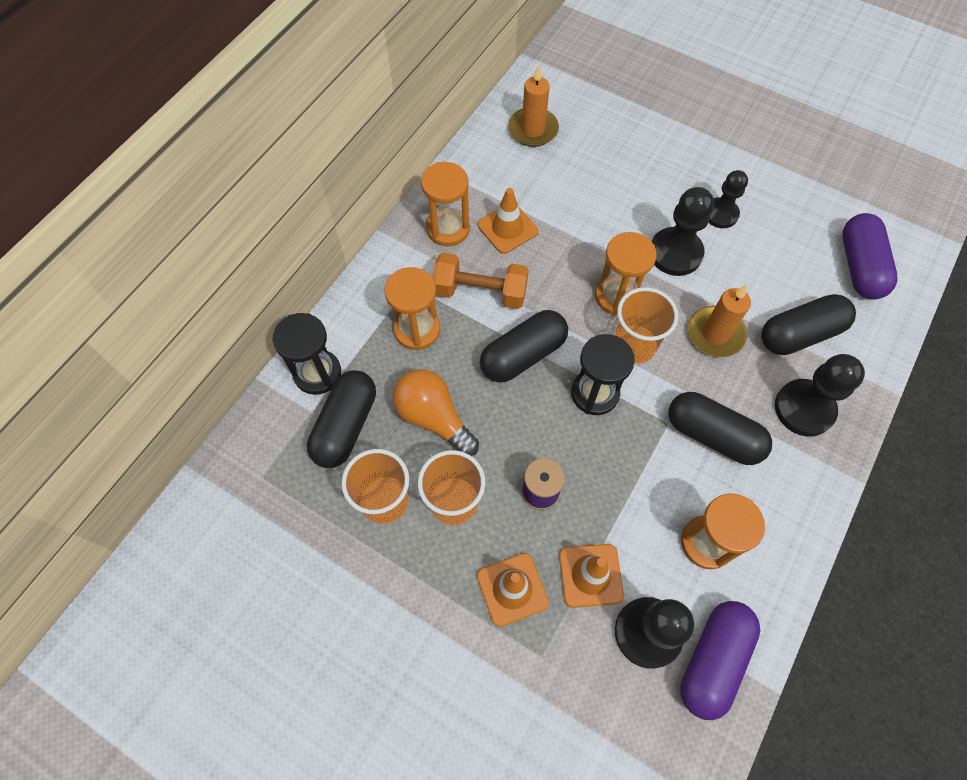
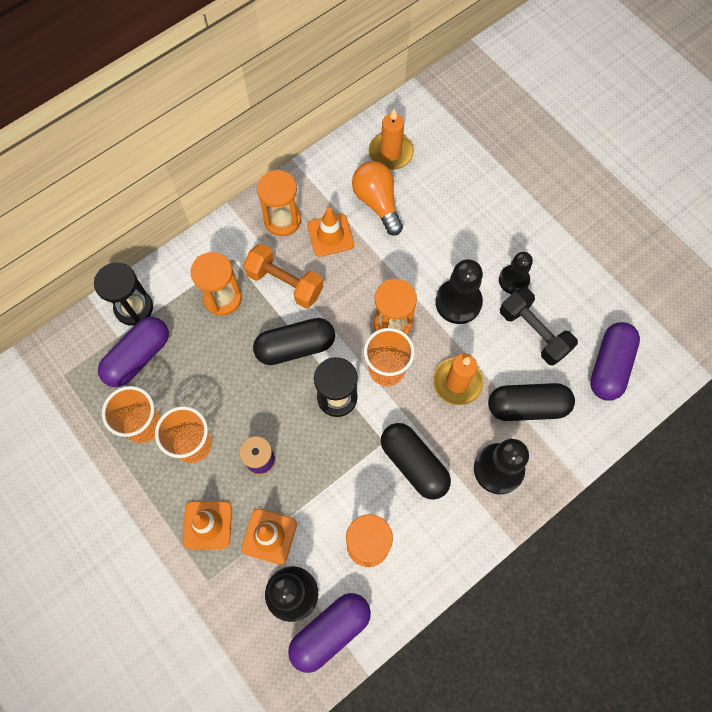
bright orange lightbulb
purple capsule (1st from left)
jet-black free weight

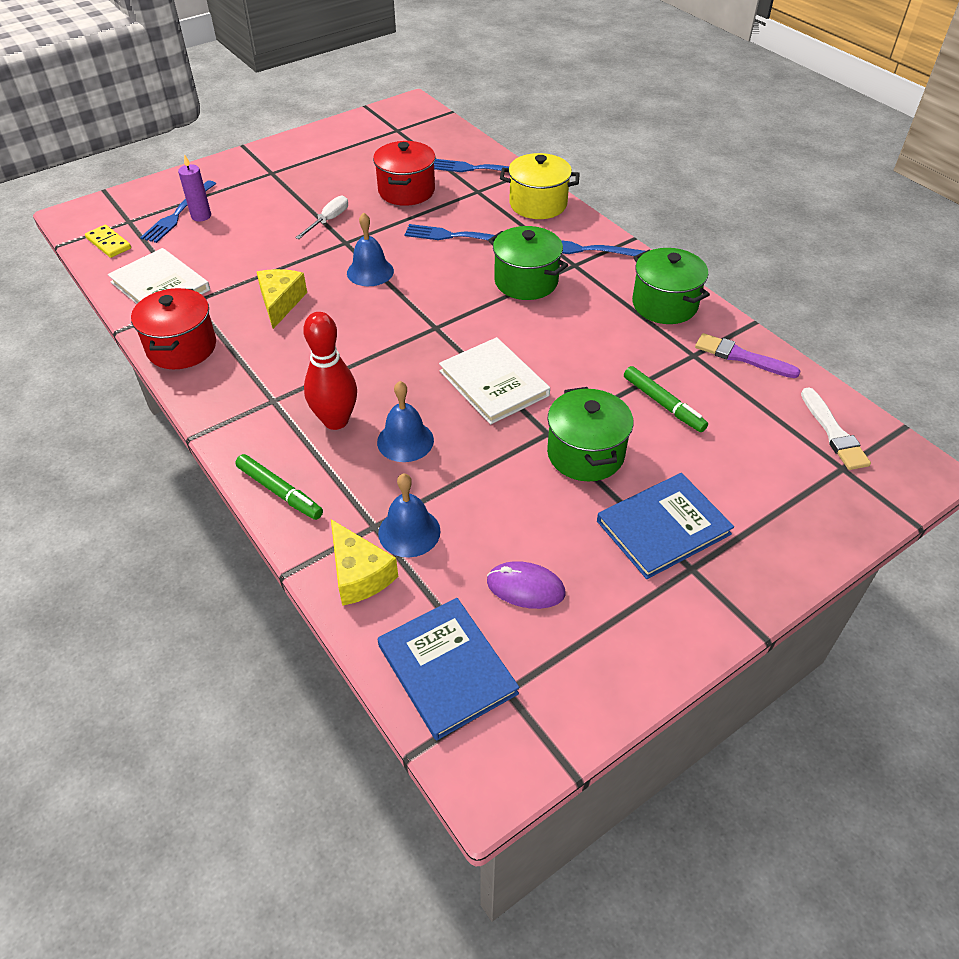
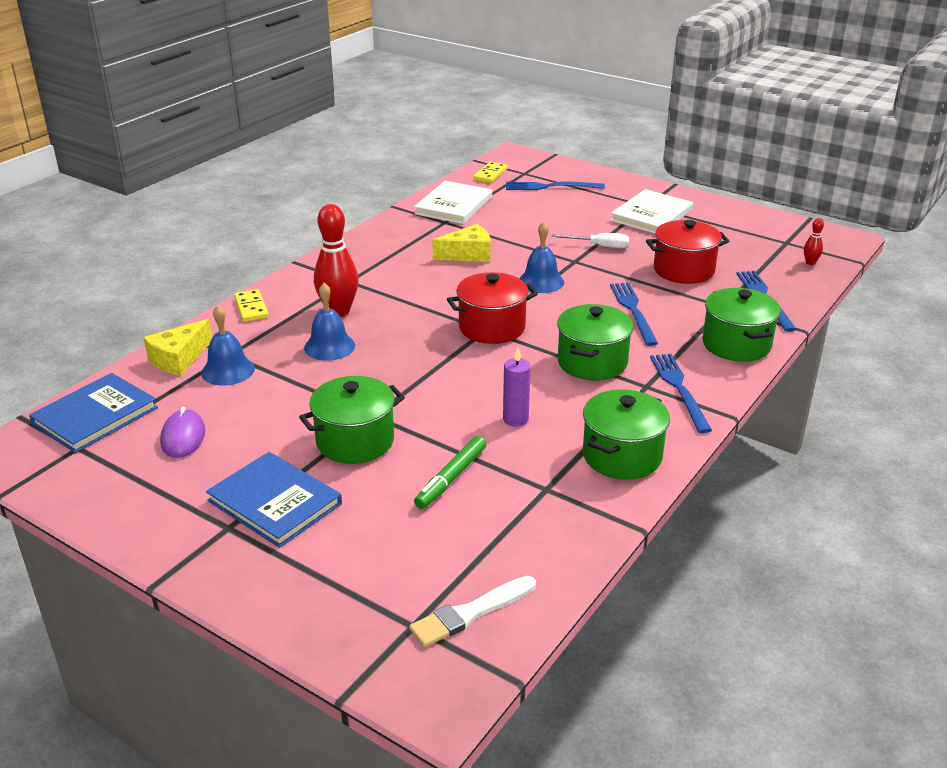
leaf-green pot (4th from left)
purple candle
crimson pot (1st from left)
purple brush
snow-white hardback (2nd from left)
bright yellow domino tile (1st from left)
crimson skittle (2nd from left)

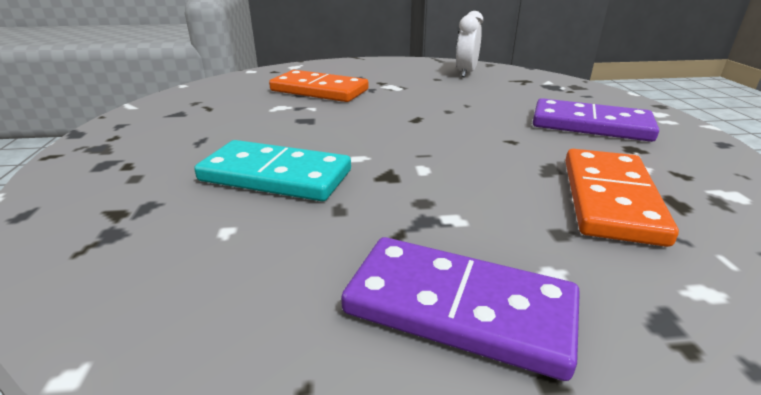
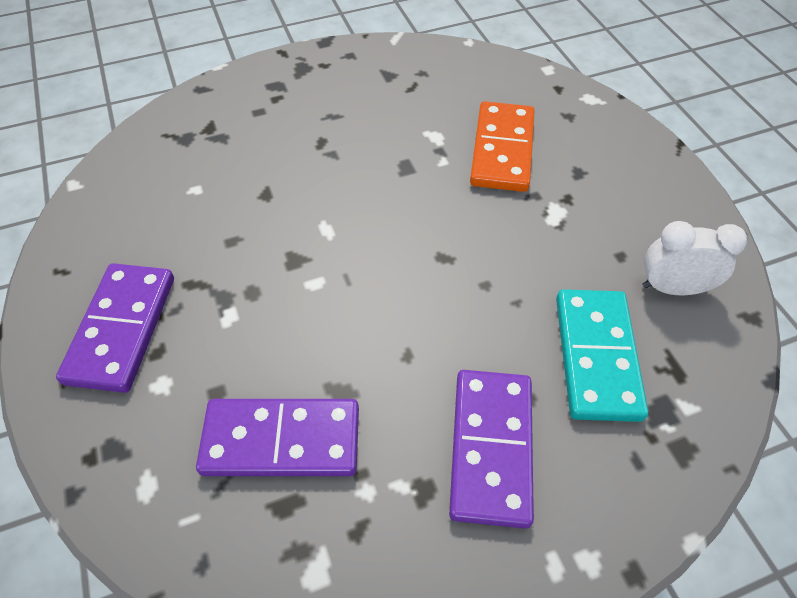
turquoise domino tile
purple domino tile (2nd from left)

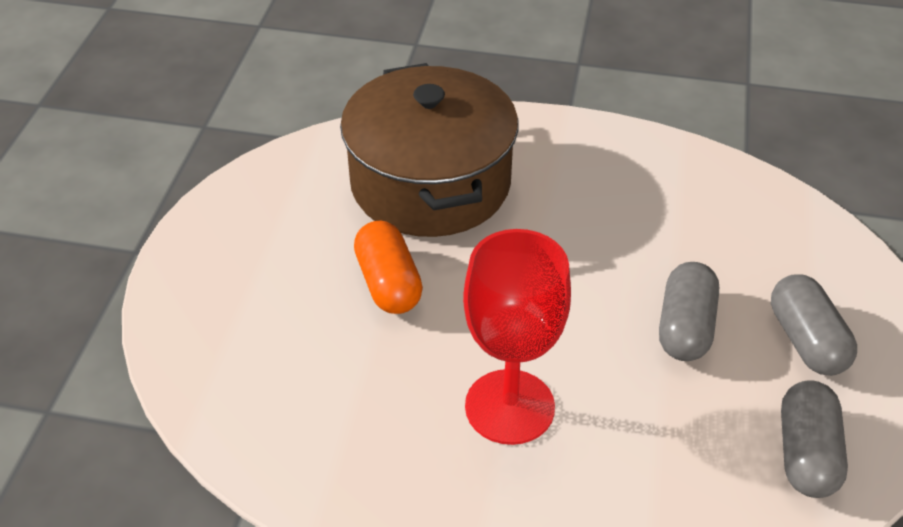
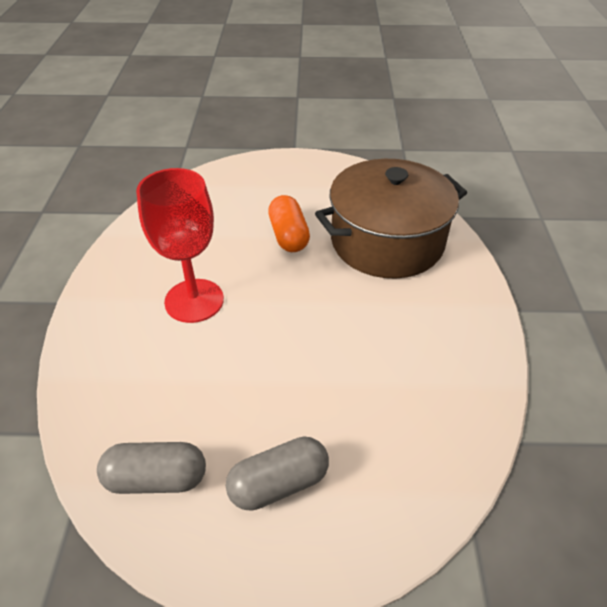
bright orange capsule
gray capsule (1st from left in the first image)

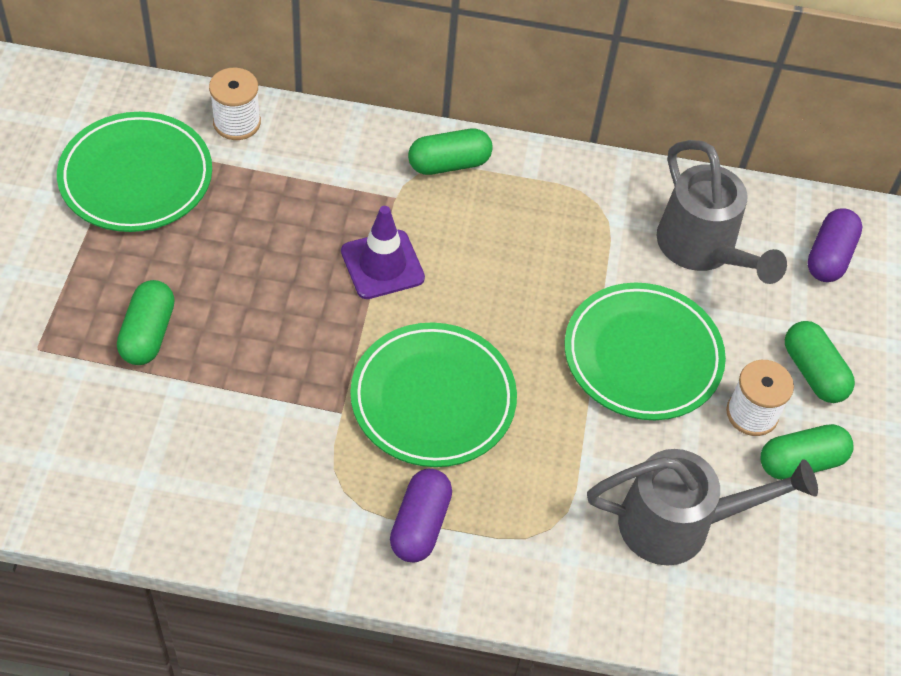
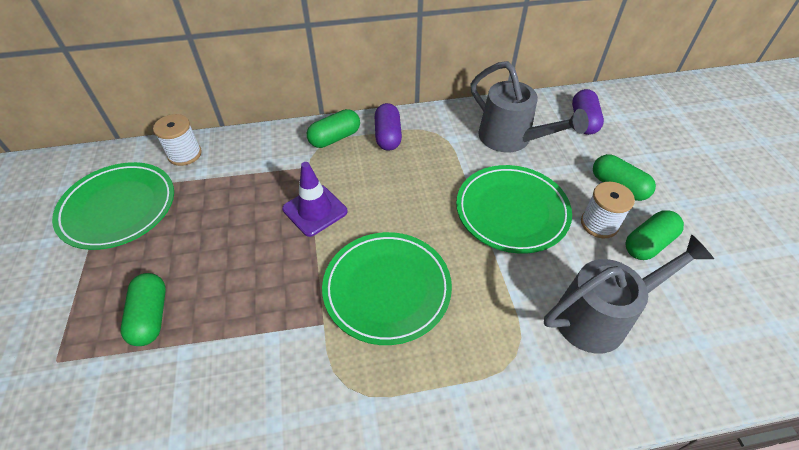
purple capsule (1st from left)

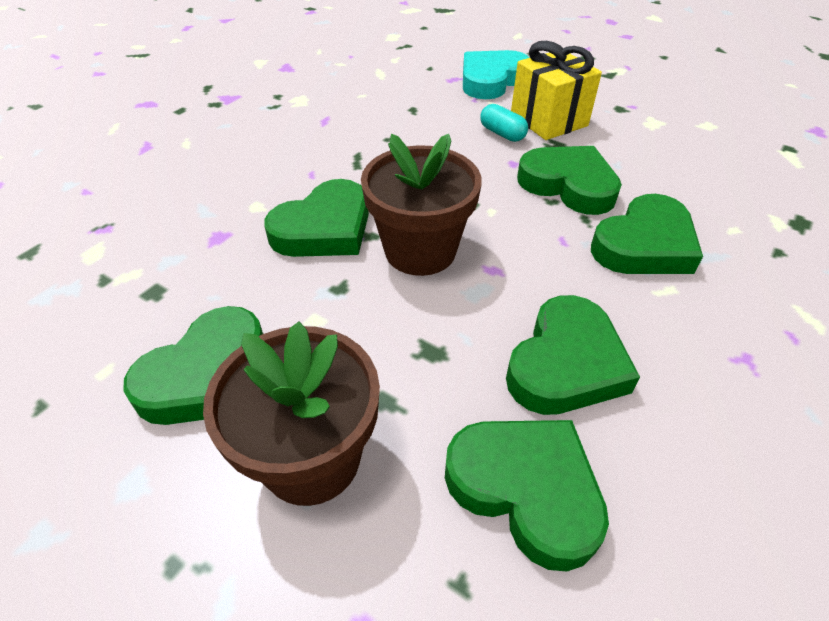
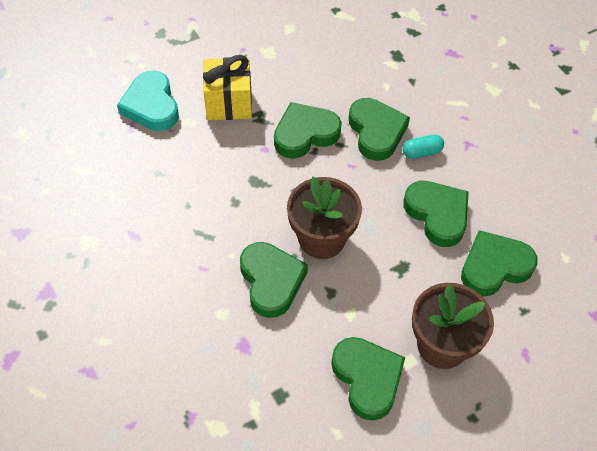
turquoise capsule

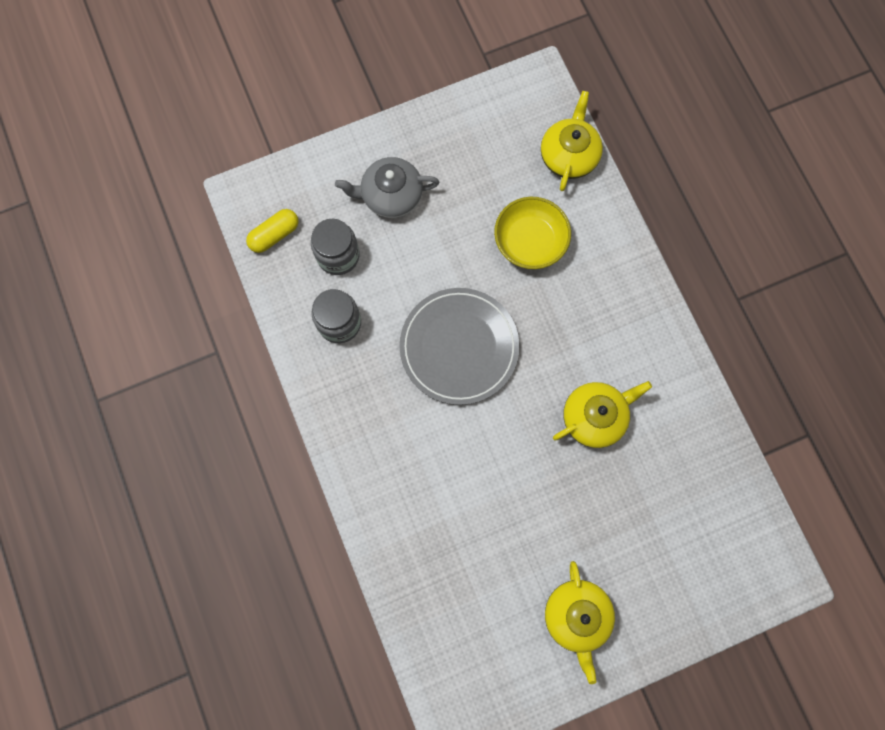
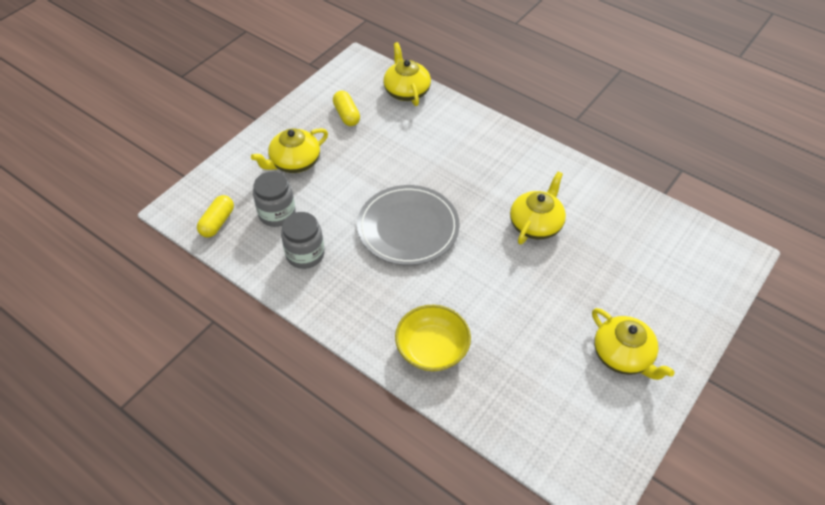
bright yellow china teapot (1st from left)
bright yellow serving bowl
bright yellow capsule (2nd from left)

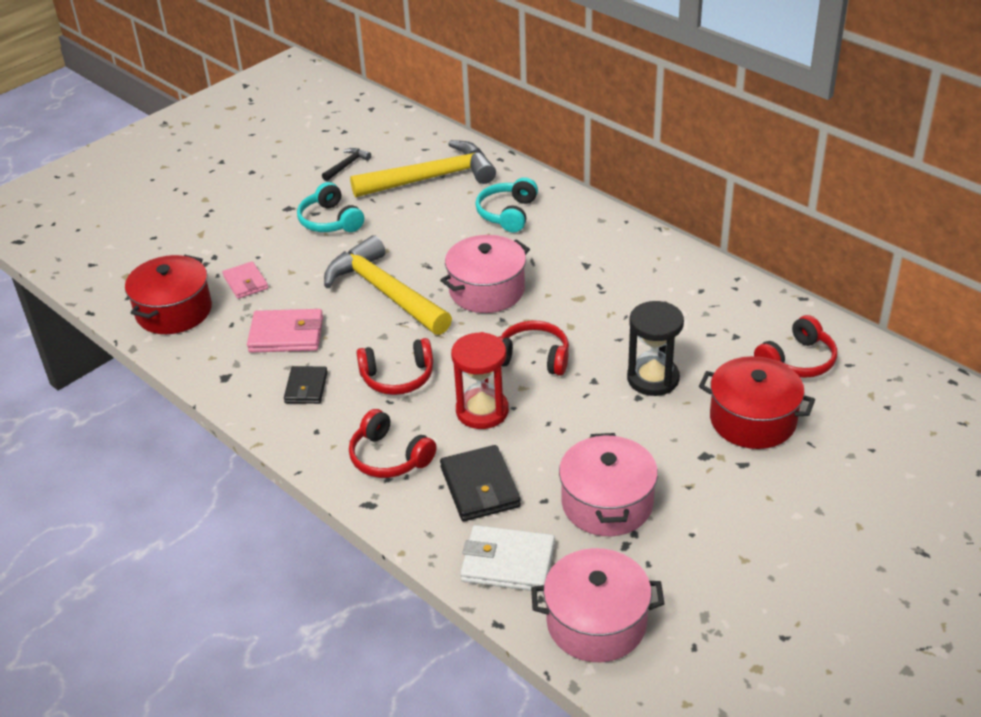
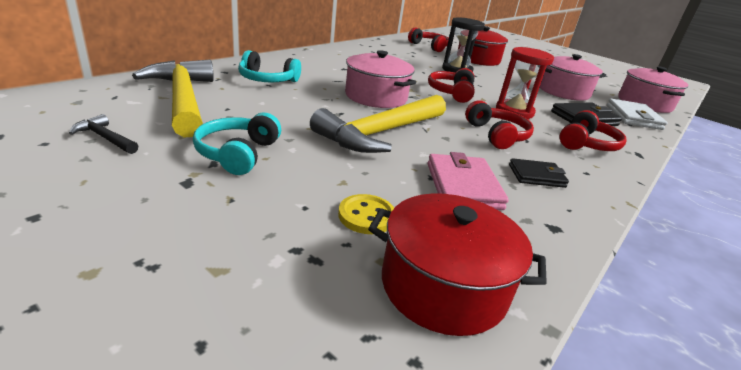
turquoise headset (1st from left)
bright yellow button

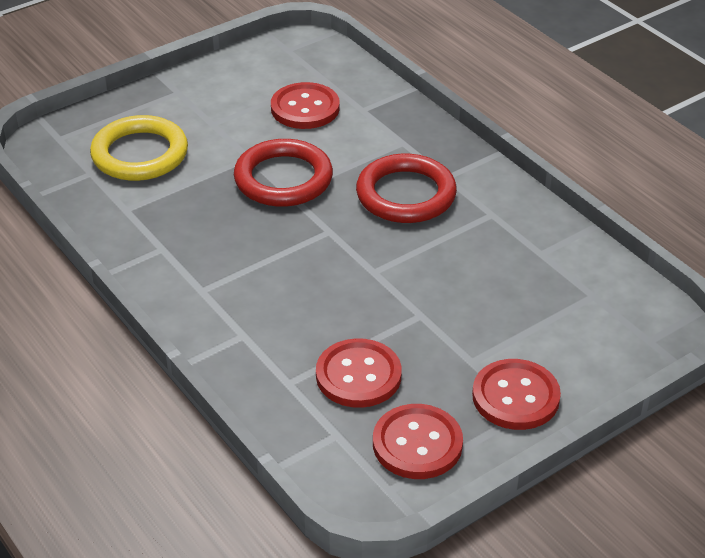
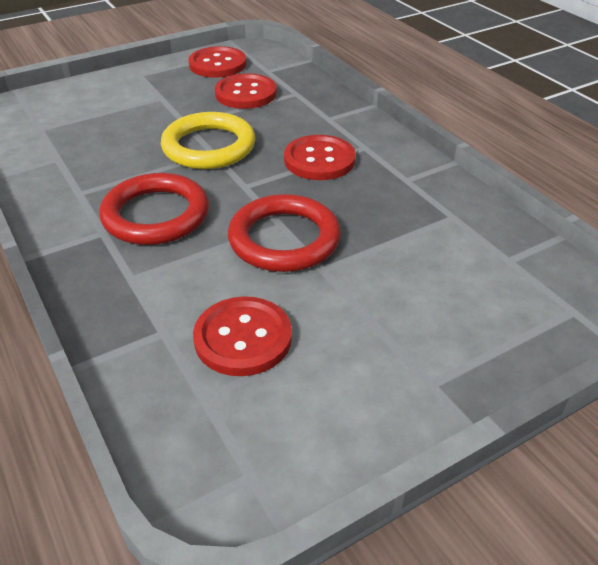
bright yellow ring
crimson button (4th from left)

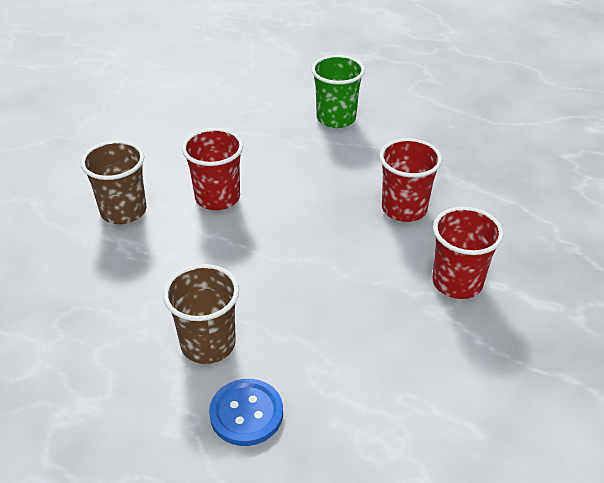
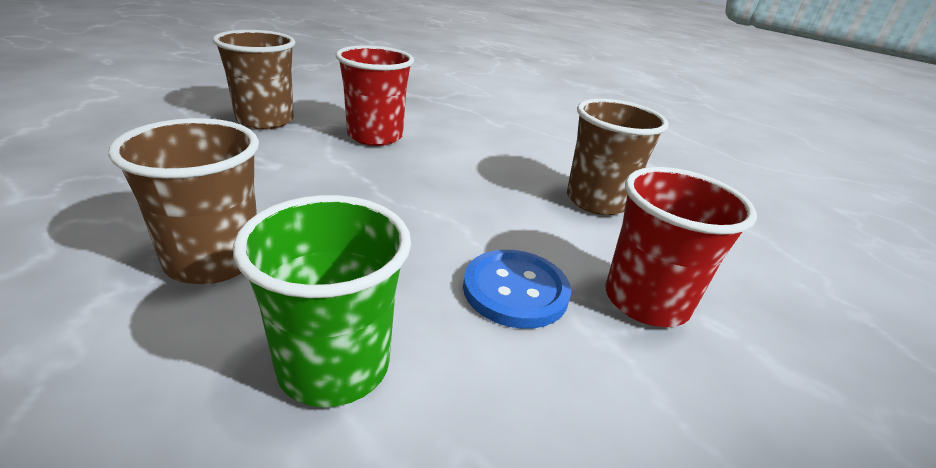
leaf-green cup
dark brown cup (3rd from left)
cobalt button

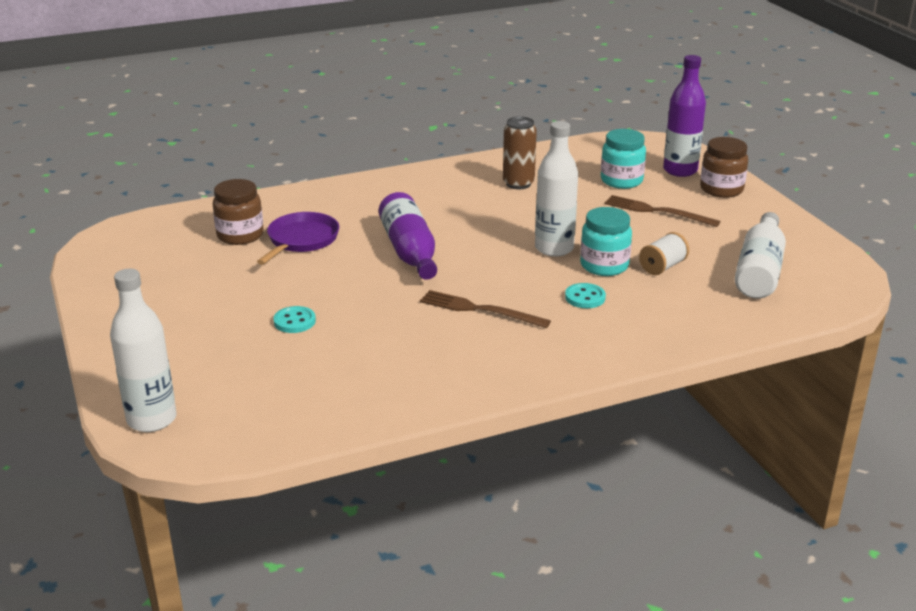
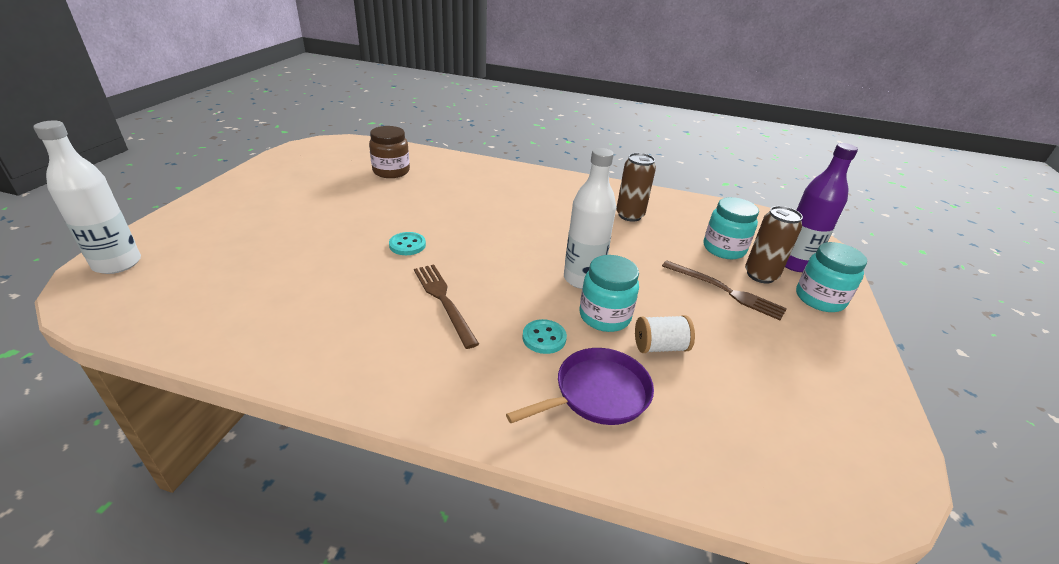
turquoise preserve jar (3rd from left)
purple drink bottle (1st from left in the first image)
dark brown table fork (2nd from left)
purple frying pan
snow-white drink bottle (3rd from left in the first image)
turquoise button (1st from left)
dark brown soda can (2nd from left)

